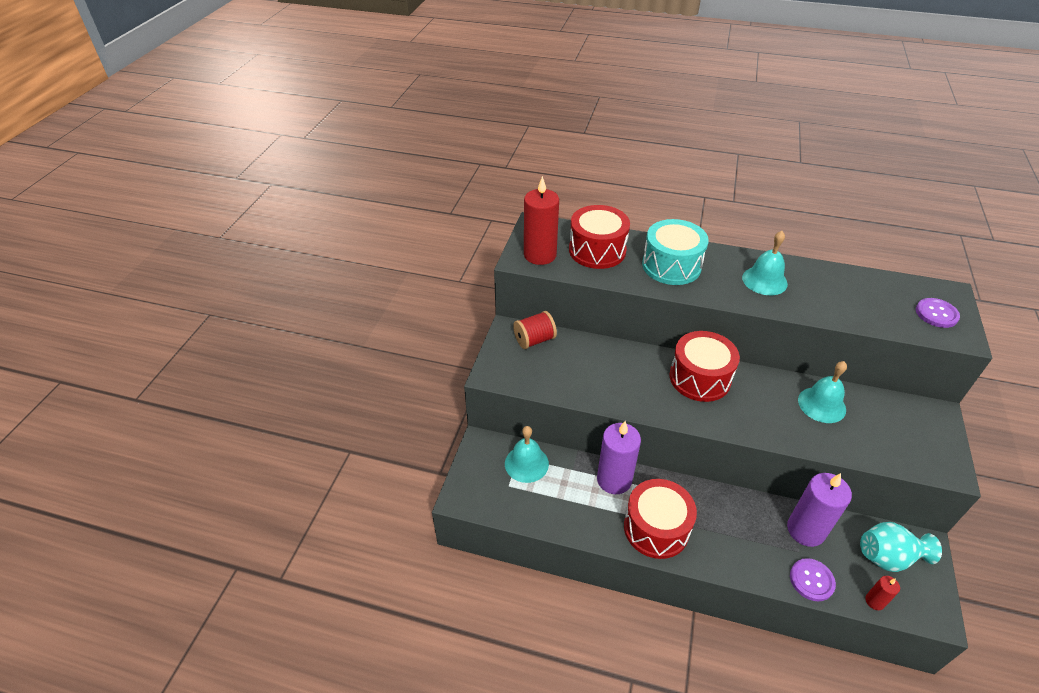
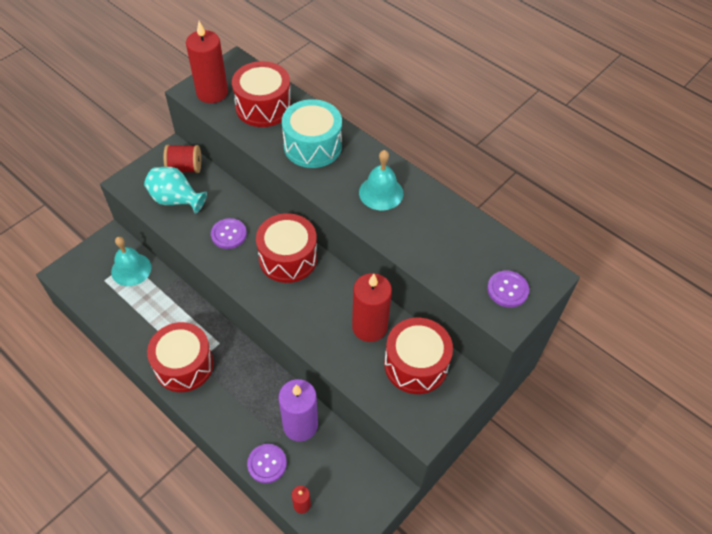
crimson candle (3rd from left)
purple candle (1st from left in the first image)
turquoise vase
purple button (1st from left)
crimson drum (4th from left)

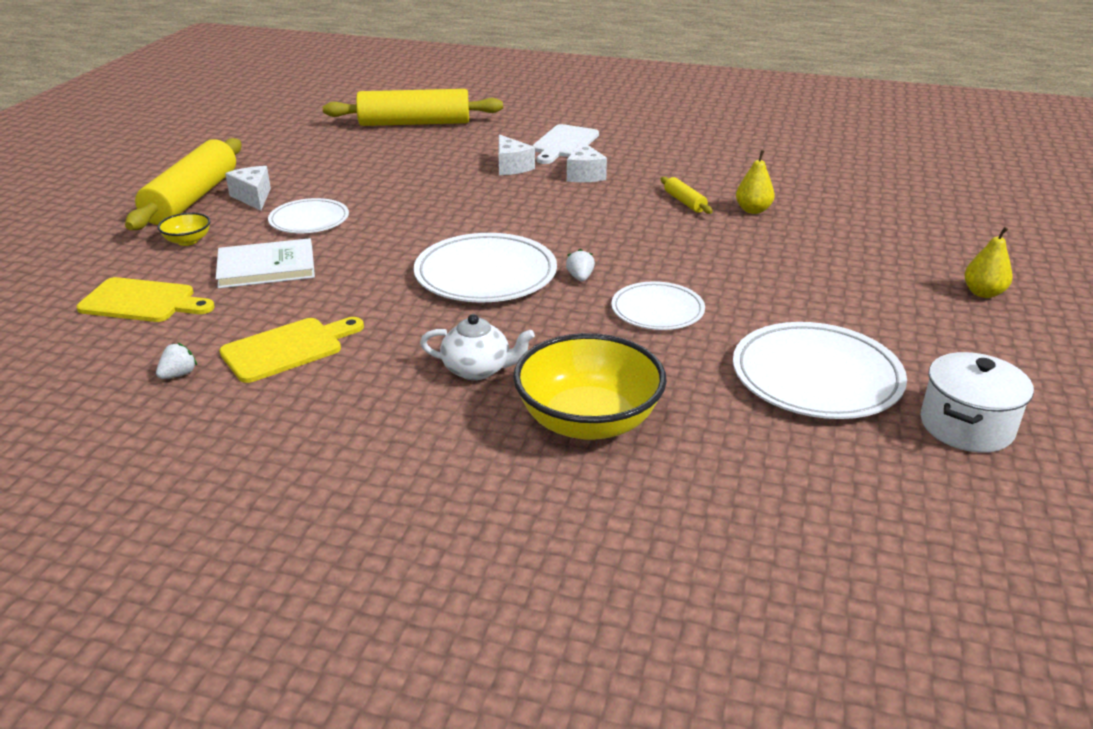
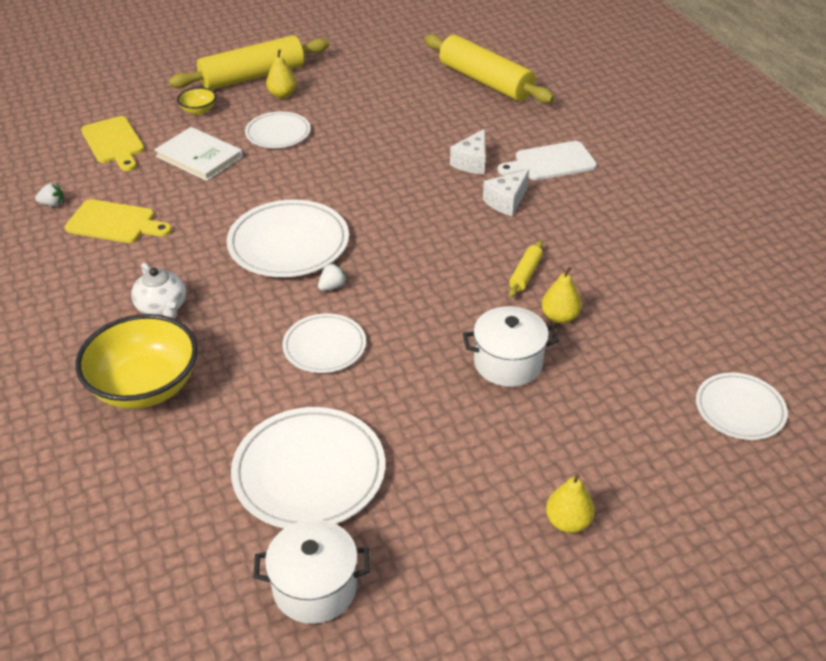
bright yellow toy pear (1st from left)
snow-white pot (2nd from left)
snow-white dinner plate (5th from left)

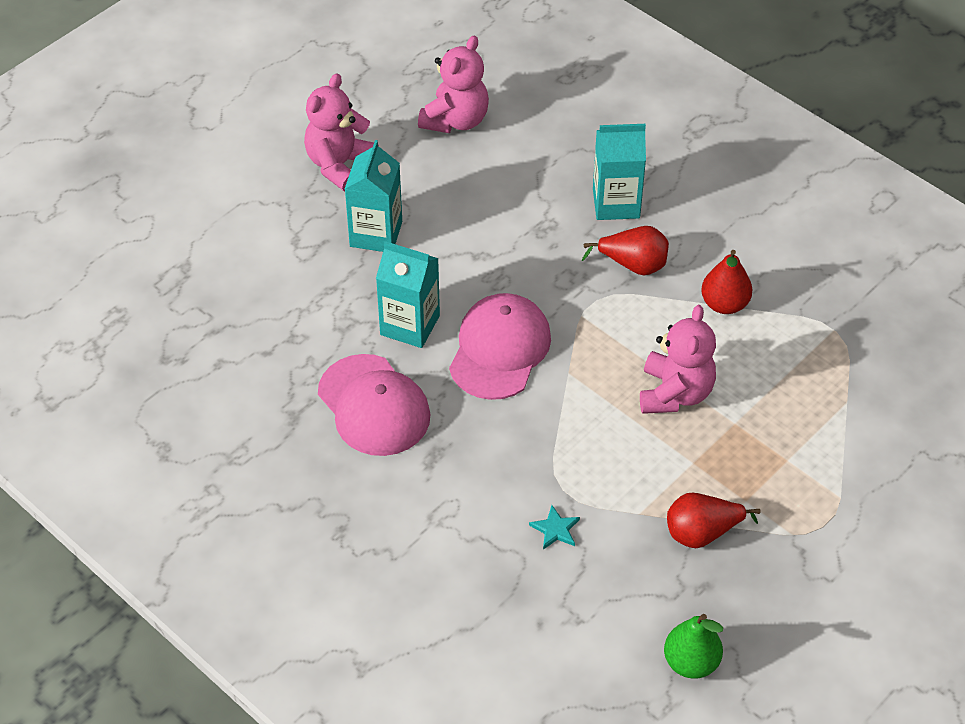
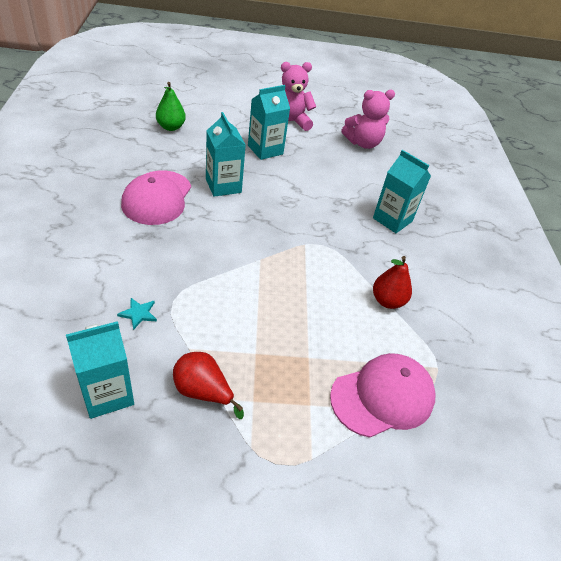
crimson toy pear (1st from left in the first image)
pink peaked cap (2nd from left)
pink stuffed bear (3rd from left in the first image)
leaf-green toy pear
turquoise milk carton (1st from left)

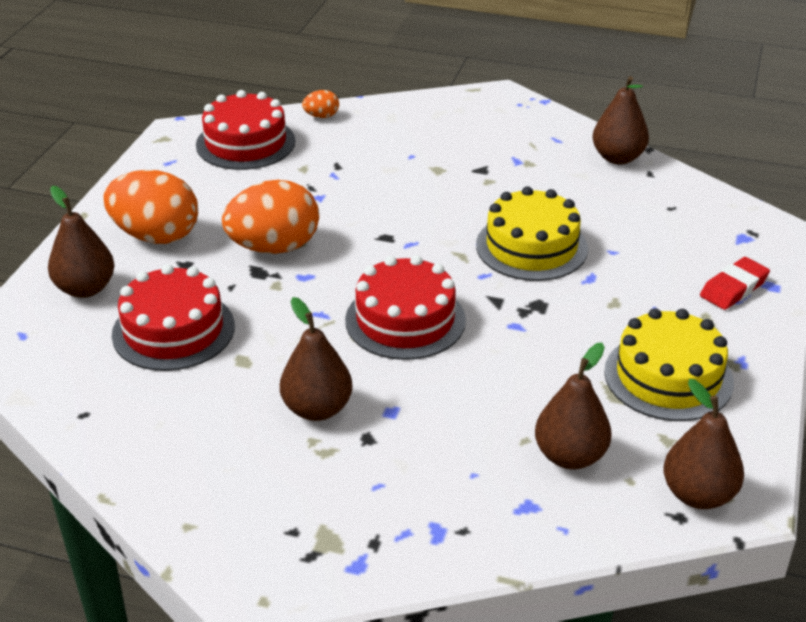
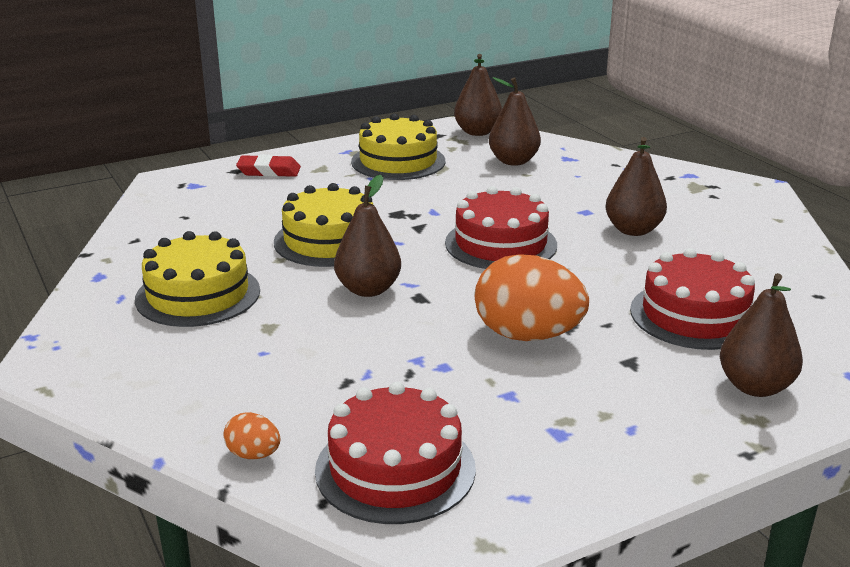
dark brown toy pear (1st from left)
bright orange toy egg (1st from left in the first image)
bright yellow cake (1st from left)

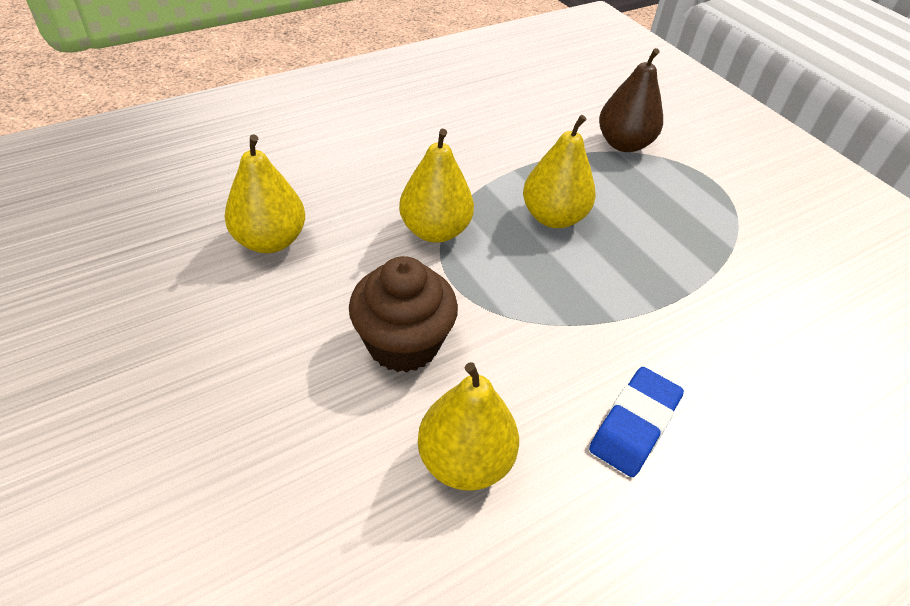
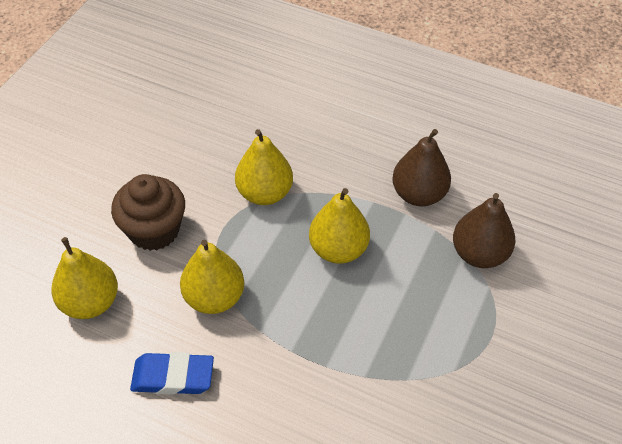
bright yellow toy pear (2nd from left)
dark brown toy pear (1st from left)

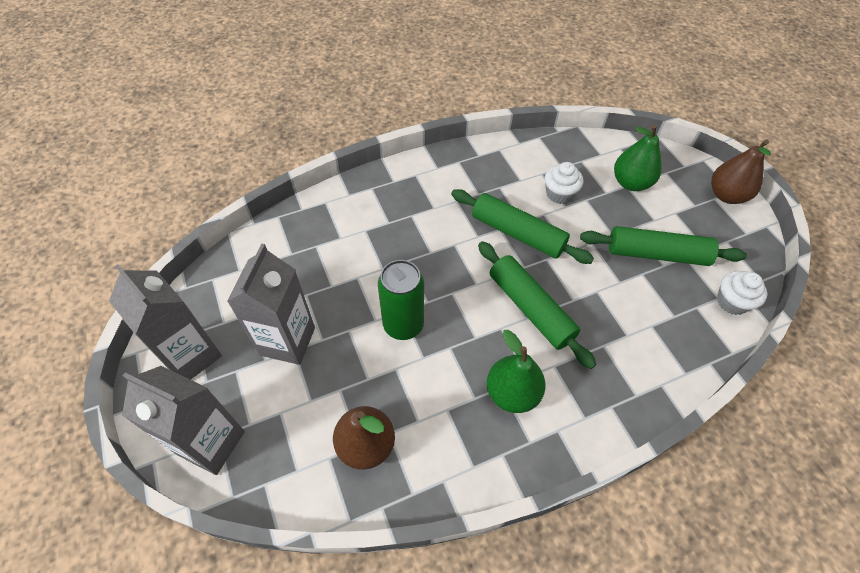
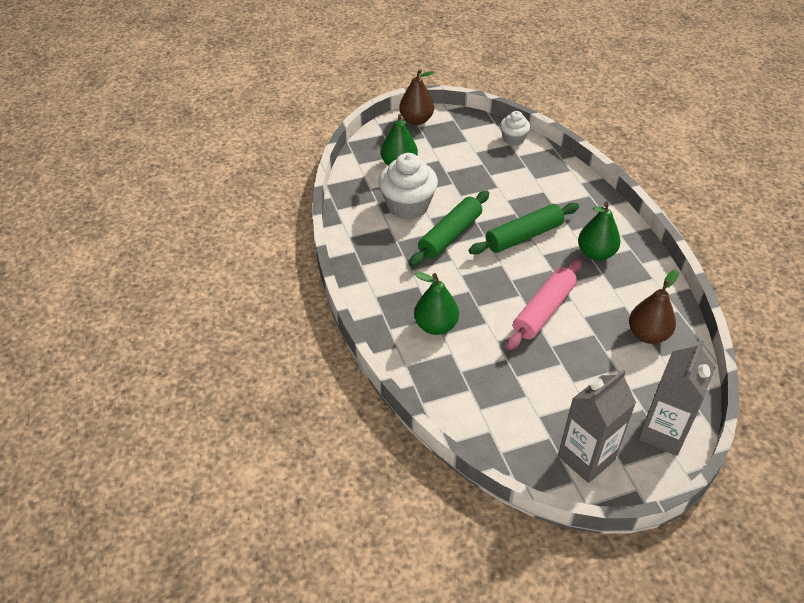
snow-white cupcake (1st from left)
leaf-green dough roller (3rd from left in the first image)
gray milk carton (3rd from left in the first image)
pink dough roller
leaf-green toy pear (2nd from left)

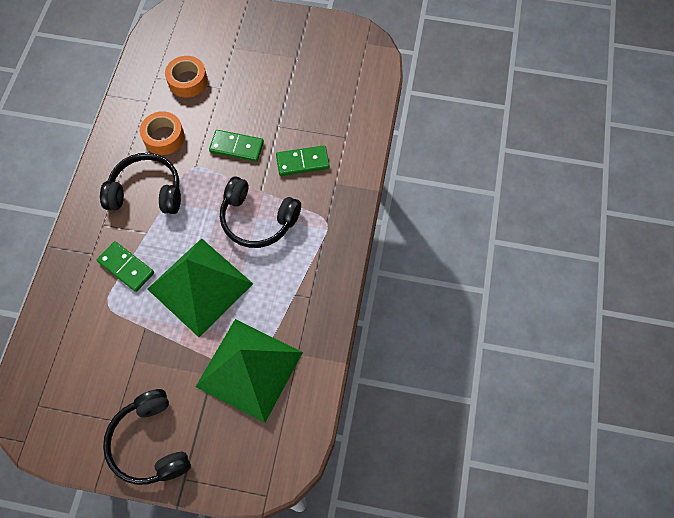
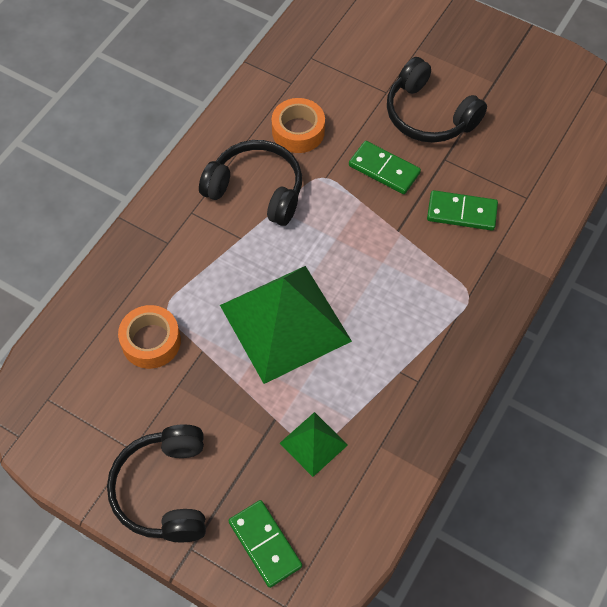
bright orange tape (1st from left)
jet-black headset (3rd from left)
leaf-green domino tile (1st from left)
leaf-green pyramid (2nd from left)

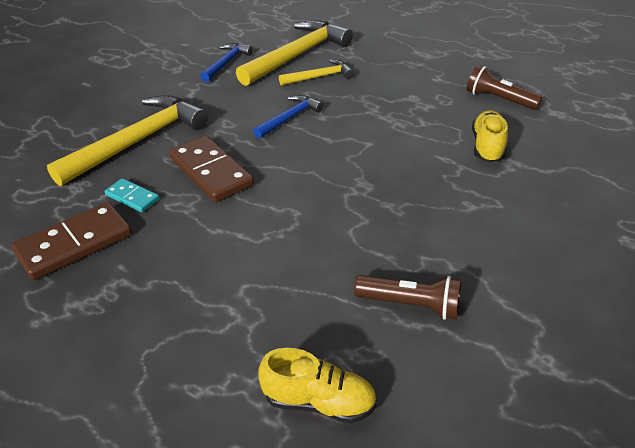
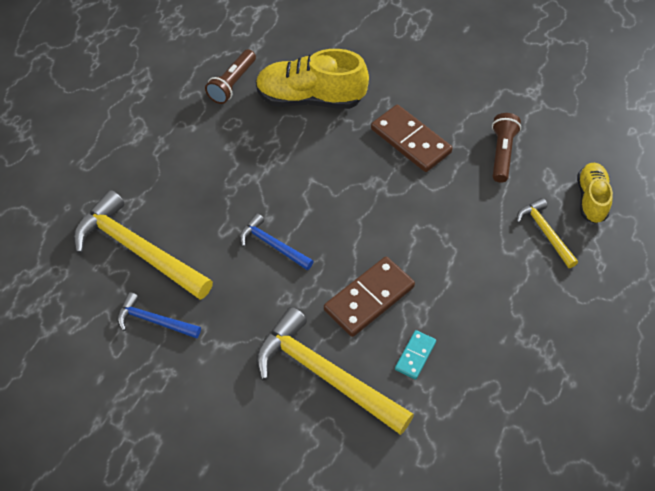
bright yellow hammer (3rd from left)
bright yellow shoe (1st from left)
dark brown domino tile (2nd from left)

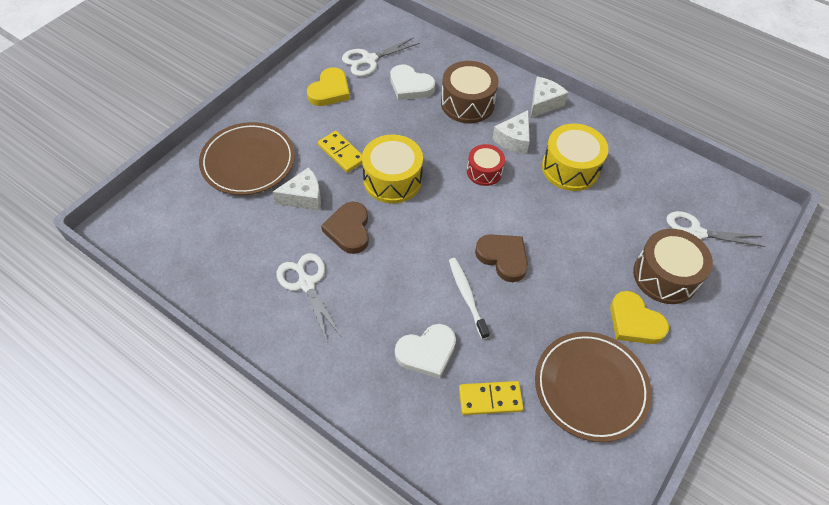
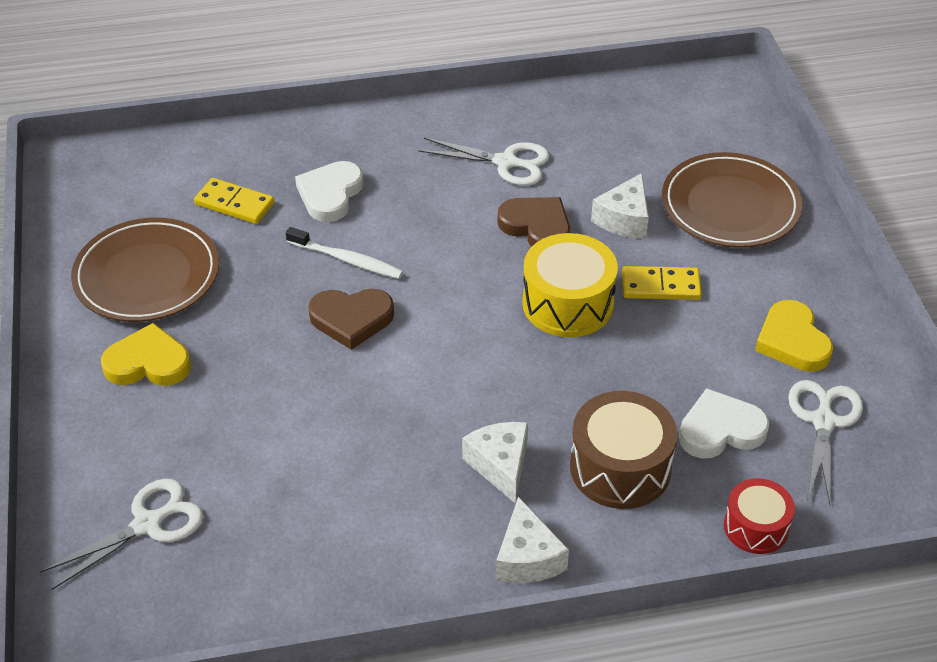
bright yellow drum (2nd from left in the first image)
crimson drum
dark brown drum (2nd from left in the first image)
bright yellow domino tile (1st from left)

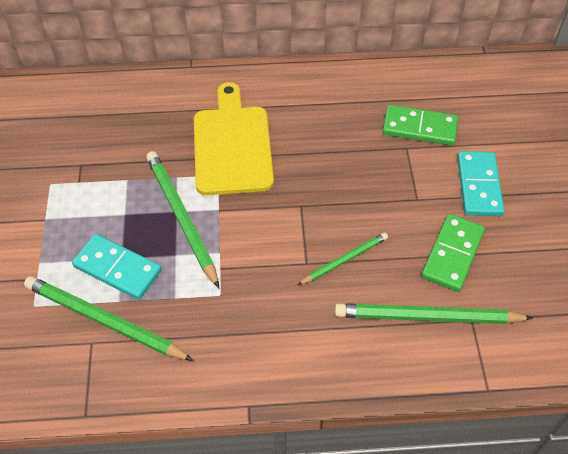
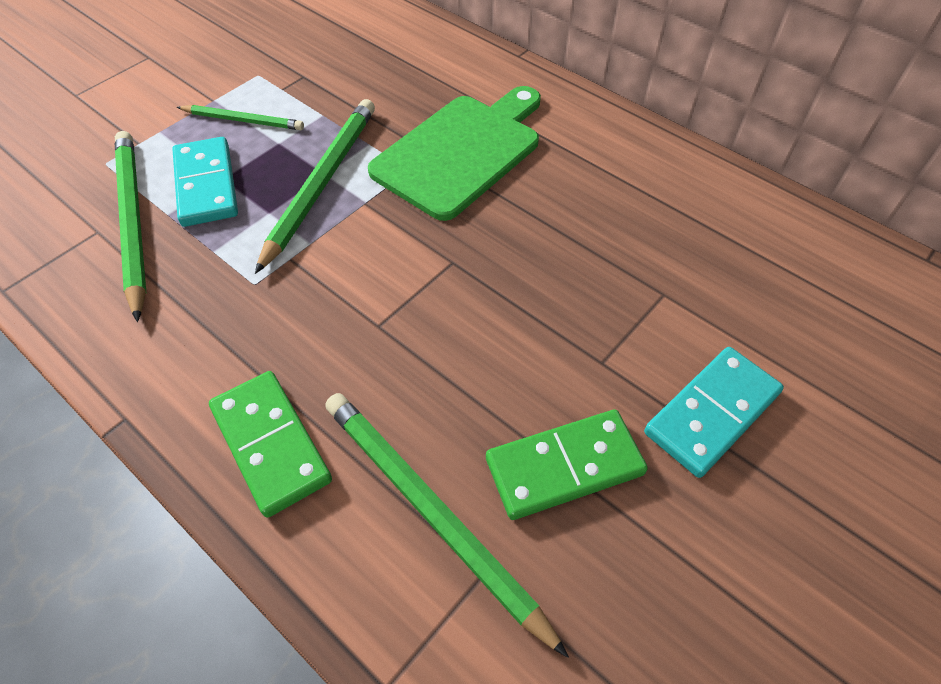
leaf-green cutting board
leaf-green domino tile (1st from left)
leaf-green wooden pencil (2nd from left)

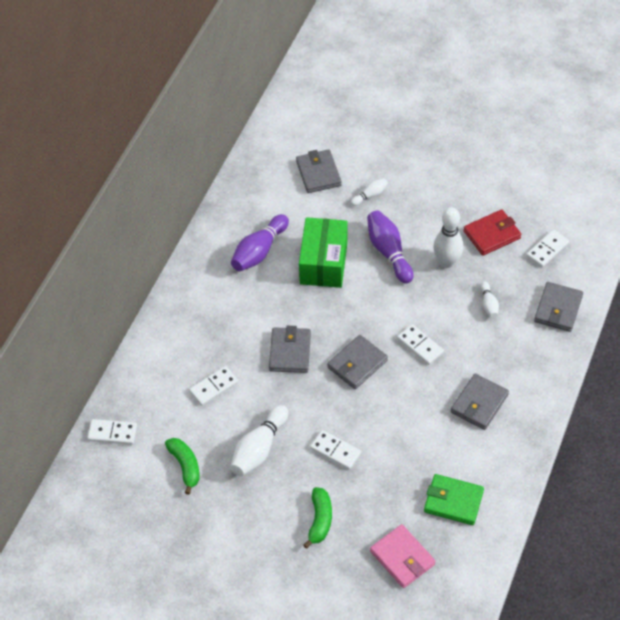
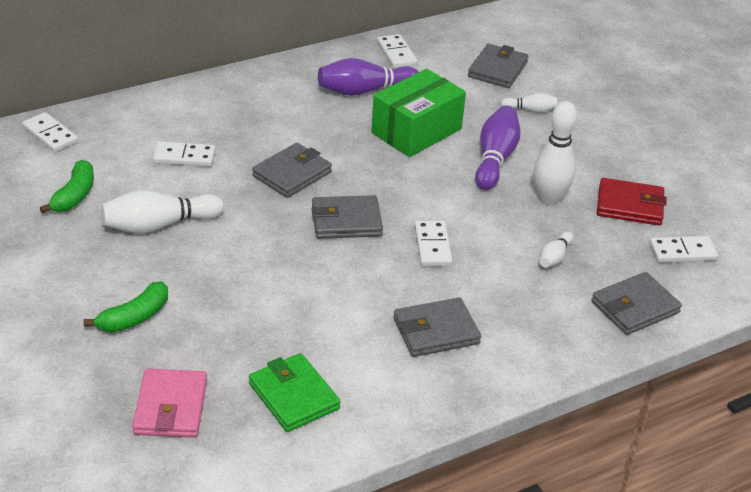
snow-white domino tile (3rd from left)

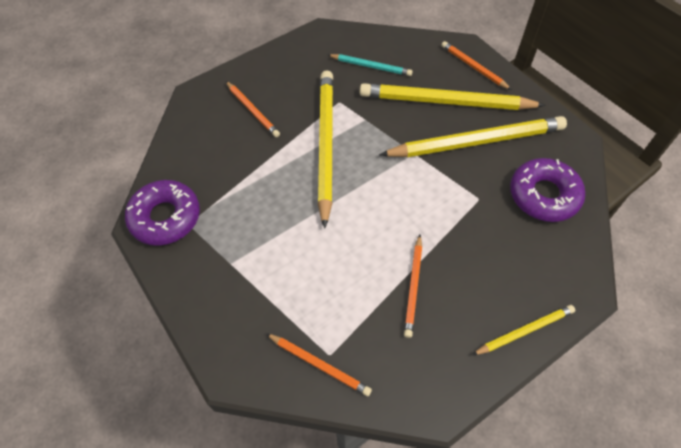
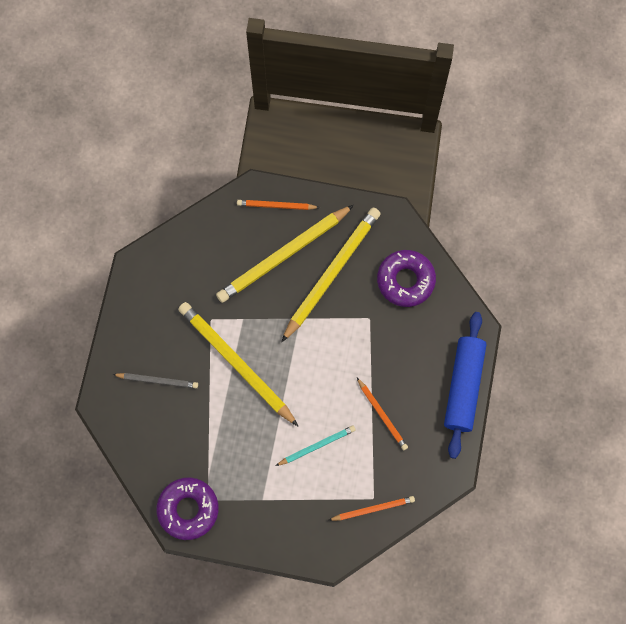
turquoise wooden pencil
gray wooden pencil
cobalt dough roller

